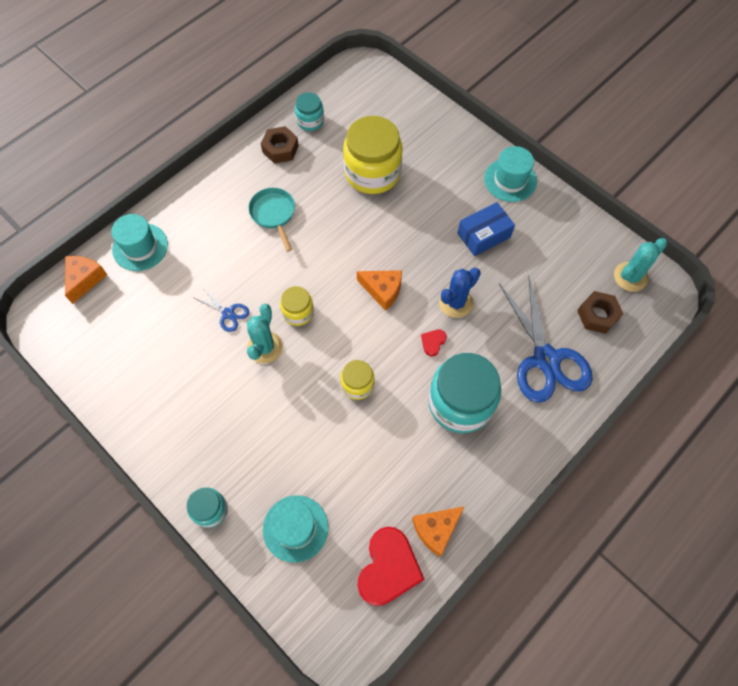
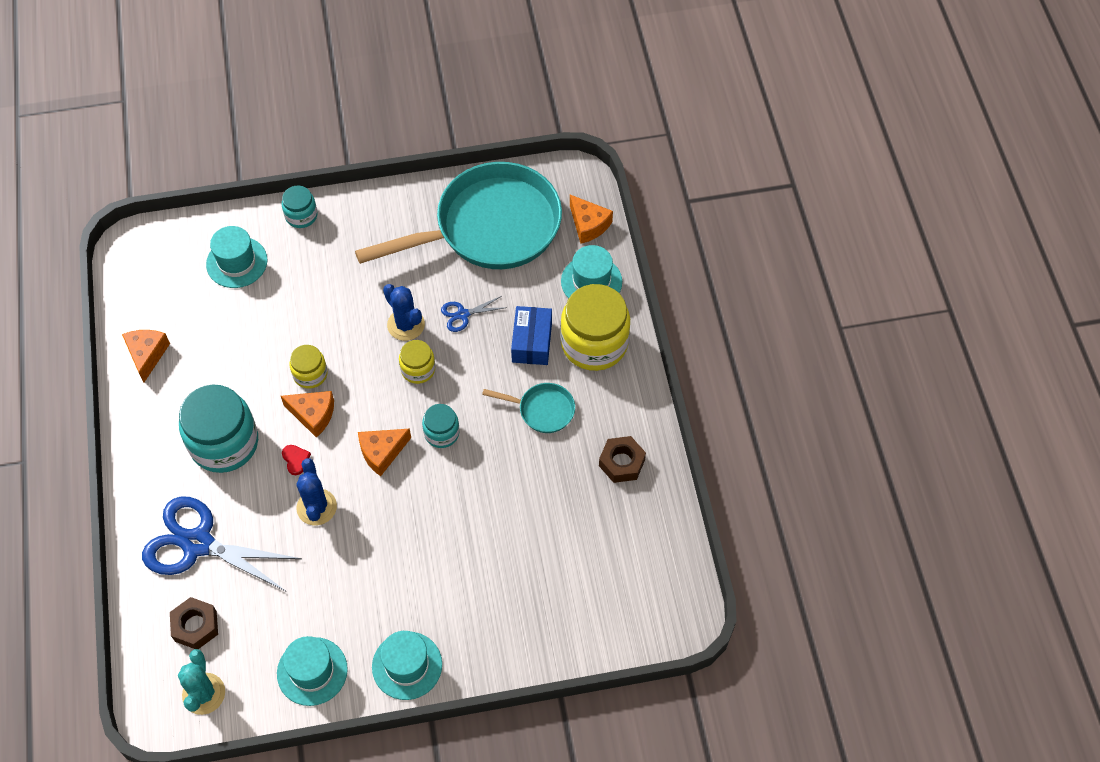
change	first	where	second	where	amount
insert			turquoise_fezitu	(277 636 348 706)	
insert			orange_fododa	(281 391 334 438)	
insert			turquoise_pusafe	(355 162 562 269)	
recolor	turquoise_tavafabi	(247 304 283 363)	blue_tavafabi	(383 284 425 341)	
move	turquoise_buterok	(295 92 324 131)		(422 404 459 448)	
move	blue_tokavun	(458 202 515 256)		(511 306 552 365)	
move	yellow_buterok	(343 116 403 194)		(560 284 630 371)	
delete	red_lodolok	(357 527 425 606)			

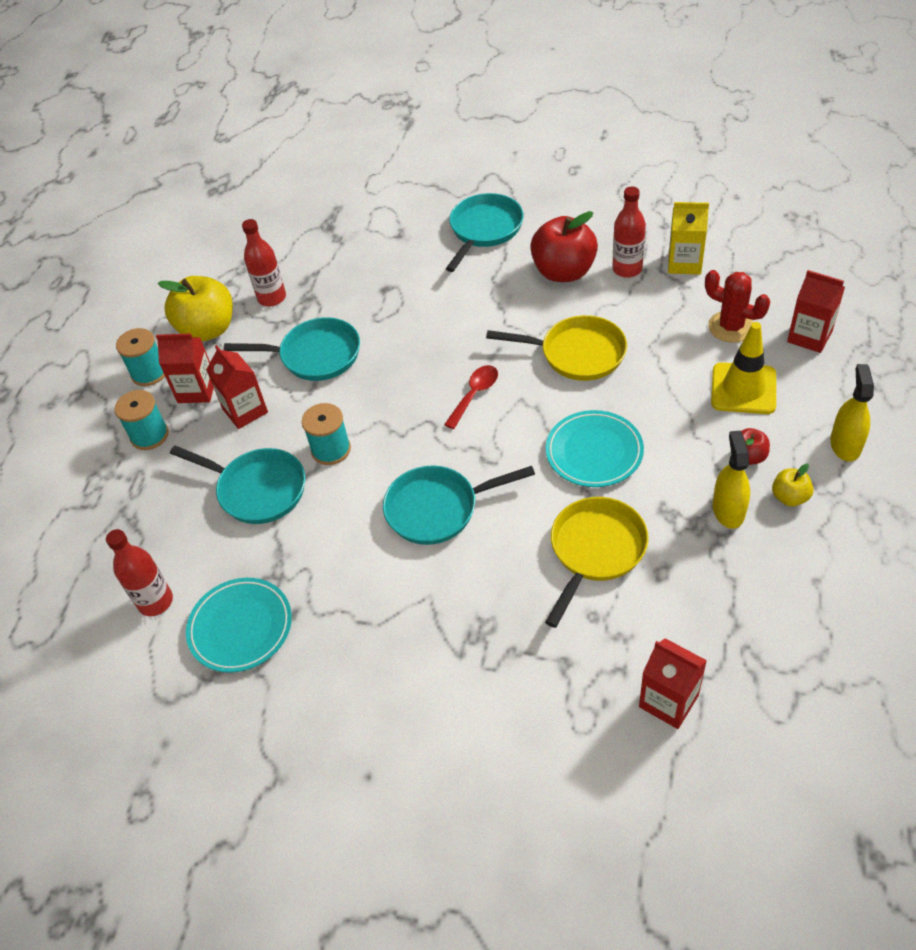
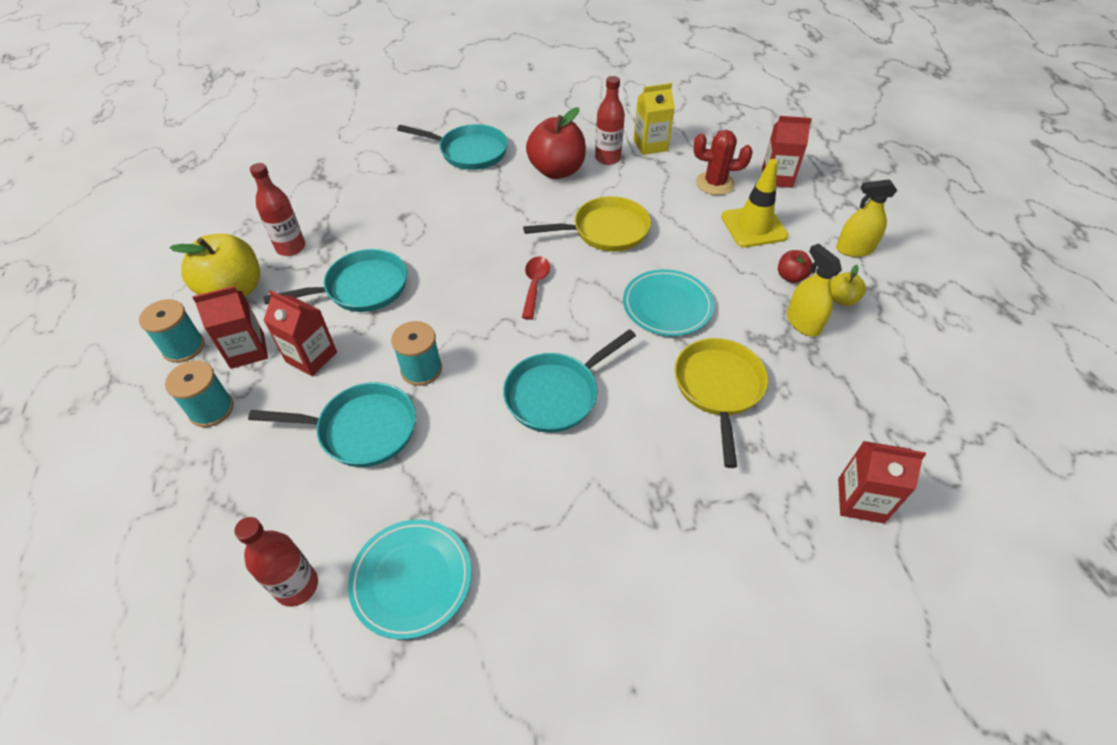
change	first	where	second	where	amount
rotate	turquoise_pusafe	(446 193 524 272)		(397 124 508 170)	105 degrees clockwise
rotate	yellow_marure	(830 364 874 462)		(836 179 897 257)	75 degrees counterclockwise

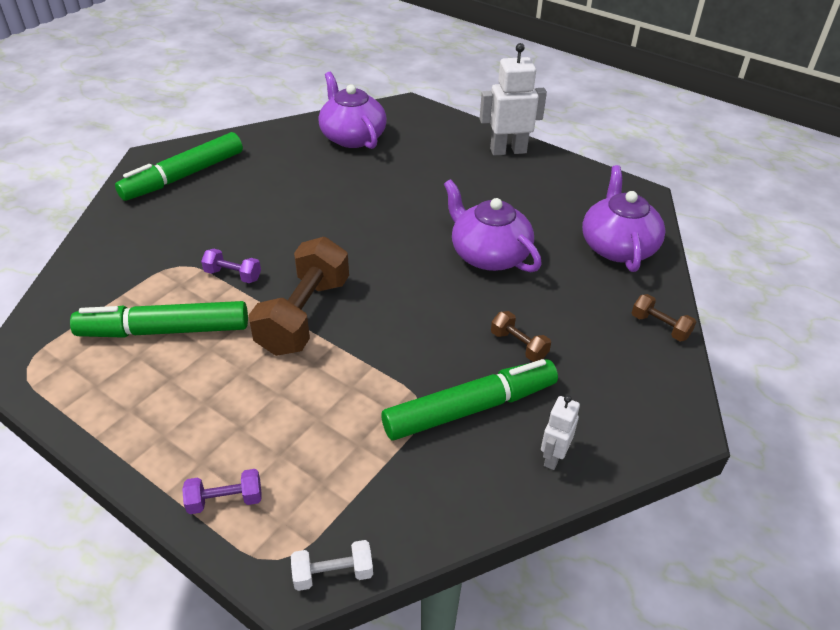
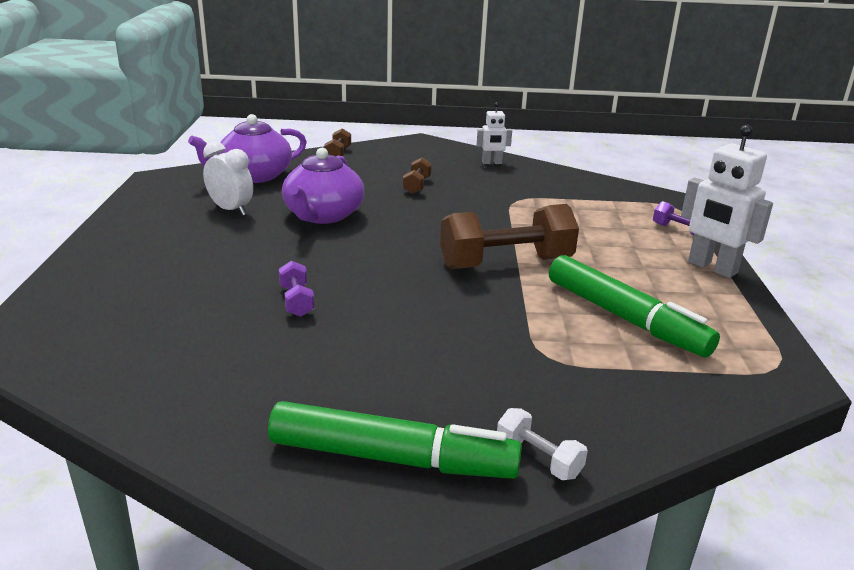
change	first	where	second	where	amount
insert			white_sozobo	(203 141 253 216)	
move	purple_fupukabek	(201 249 261 283)		(279 261 314 317)	
move	white_fupukabek	(291 540 373 591)		(497 408 588 480)	
move	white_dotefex	(480 43 547 156)		(681 125 773 278)	
delete	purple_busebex	(318 72 387 149)			
delete	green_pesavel	(381 359 558 441)			

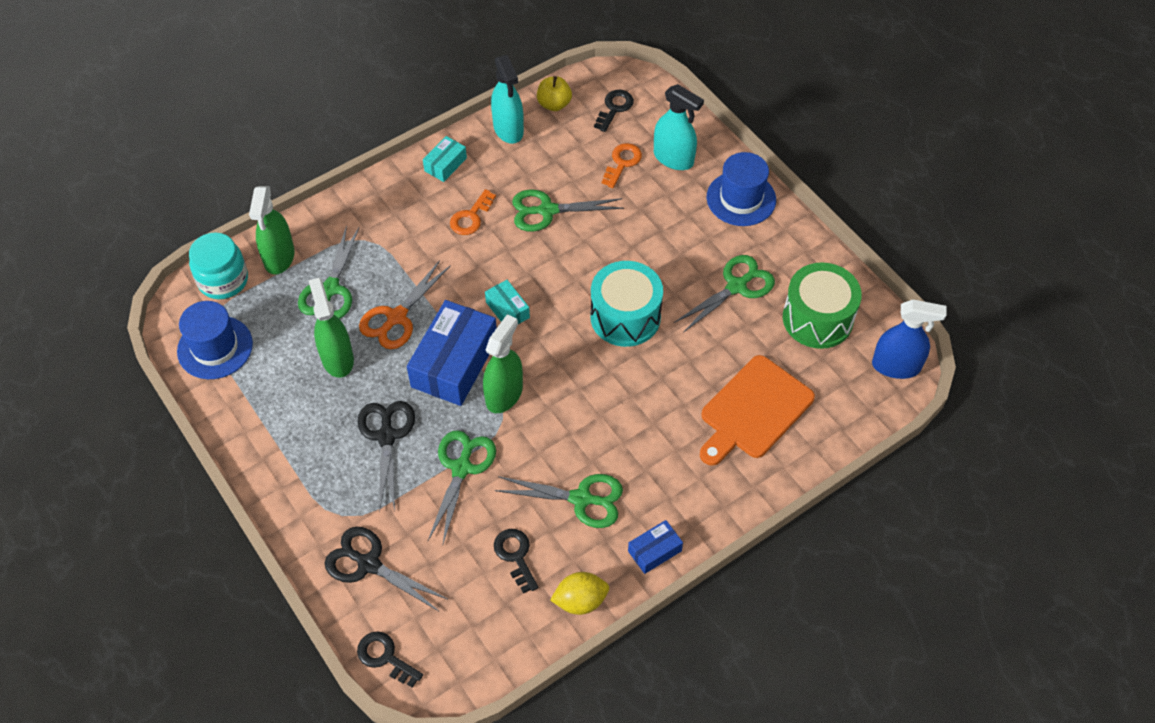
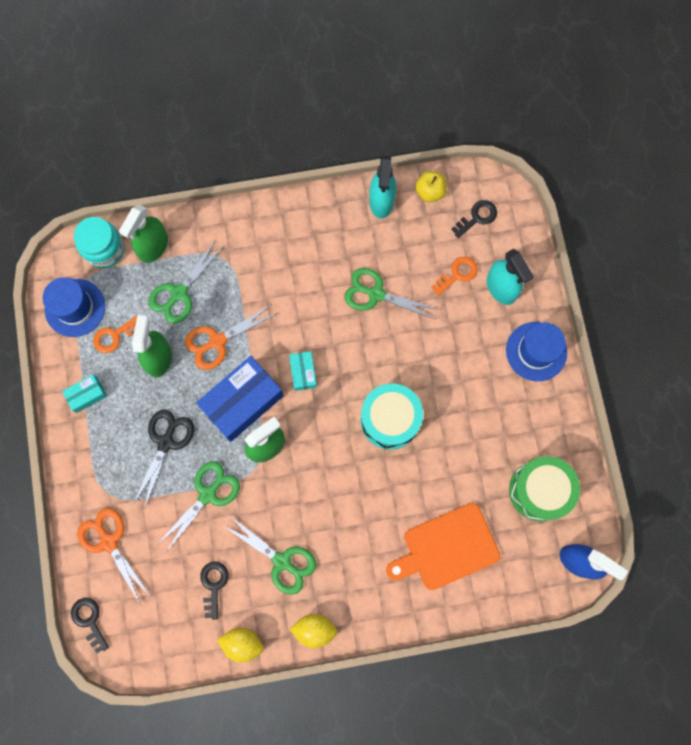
change	first	where	second	where	amount
move	turquoise_tokavun	(423 136 467 182)		(62 375 107 413)	
recolor	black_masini	(325 527 447 611)	orange_masini	(77 508 151 605)	
move	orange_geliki	(450 189 496 235)		(93 315 137 353)	
replace	blue_tokavun	(628 520 683 574)	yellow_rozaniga	(290 614 337 648)	
delete	green_masini	(674 255 775 333)			

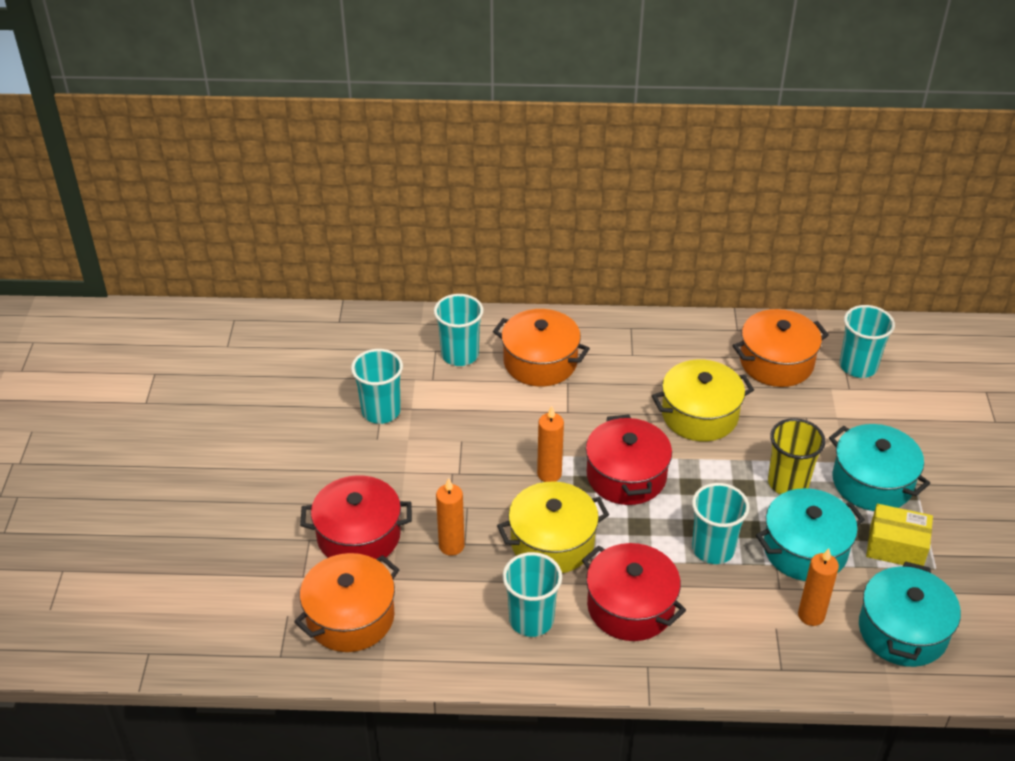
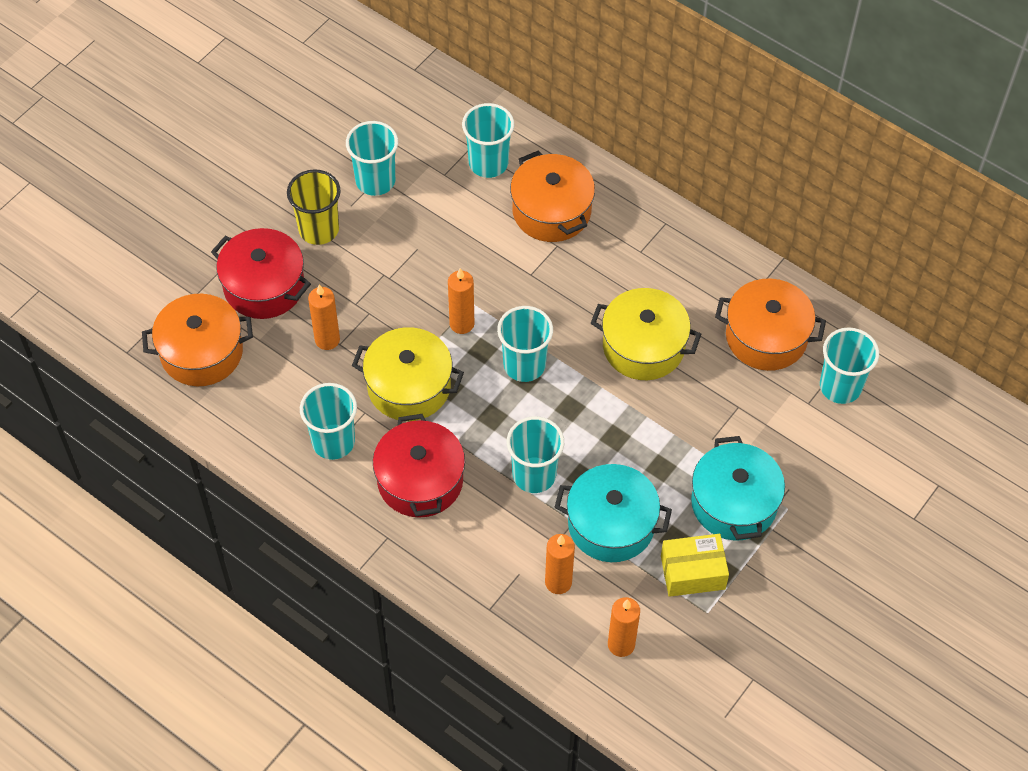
change	first	where	second	where	amount
move	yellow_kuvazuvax	(768 418 825 494)		(287 169 341 245)	
replace	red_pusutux	(586 414 672 505)	turquoise_kuvazuvax	(497 306 553 382)	
replace	turquoise_pusutux	(859 561 961 667)	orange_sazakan	(608 597 640 657)	
rotate	yellow_tokavun	(866 504 933 566)		(661 534 729 597)	60 degrees counterclockwise

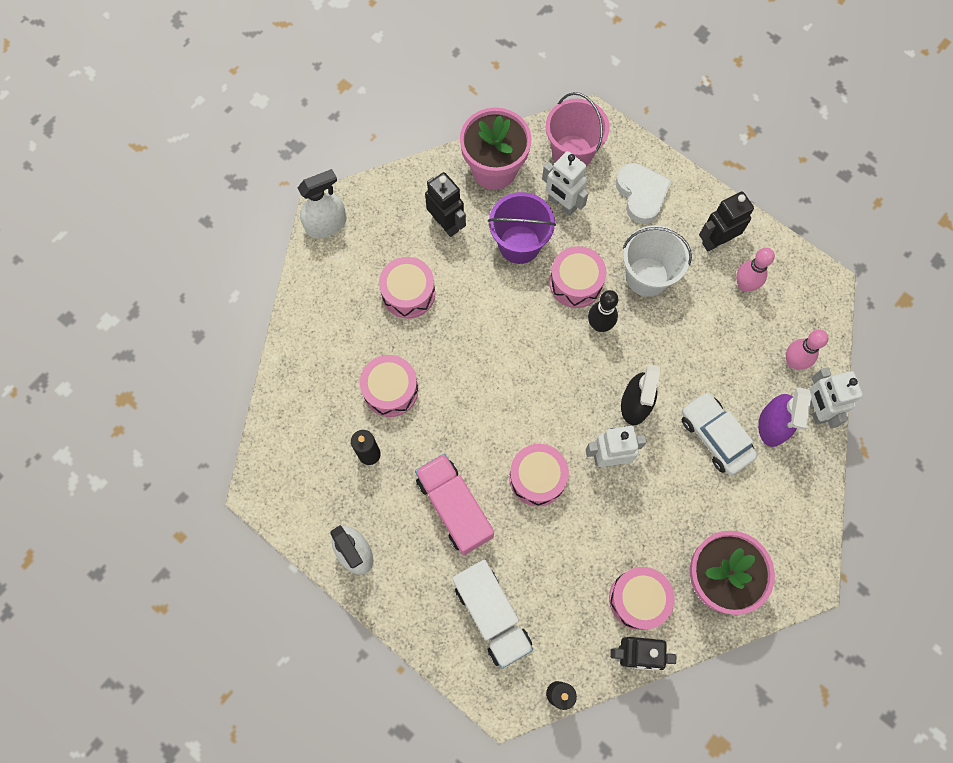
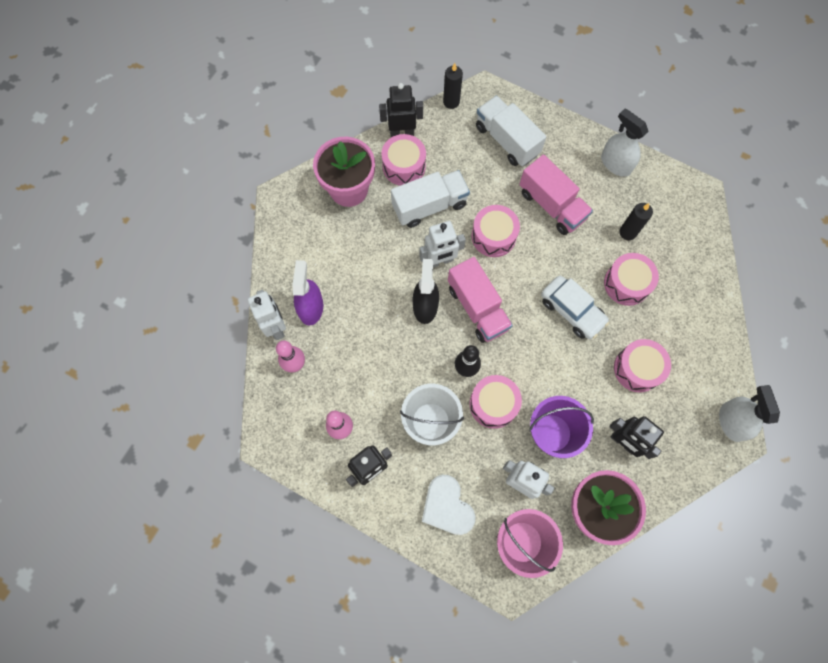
change	first	where	second	where	amount
insert			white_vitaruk	(391 170 470 228)	
insert			pink_vitaruk	(448 257 513 343)	
move	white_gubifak	(682 391 757 475)		(541 276 610 339)	
rotate	white_marure	(297 169 347 239)		(719 385 780 442)	120 degrees clockwise

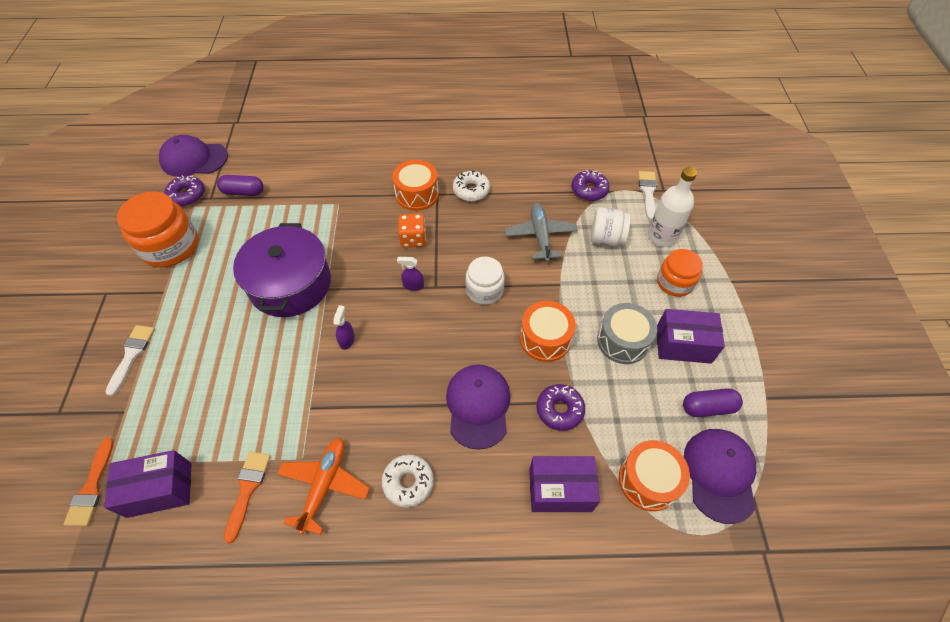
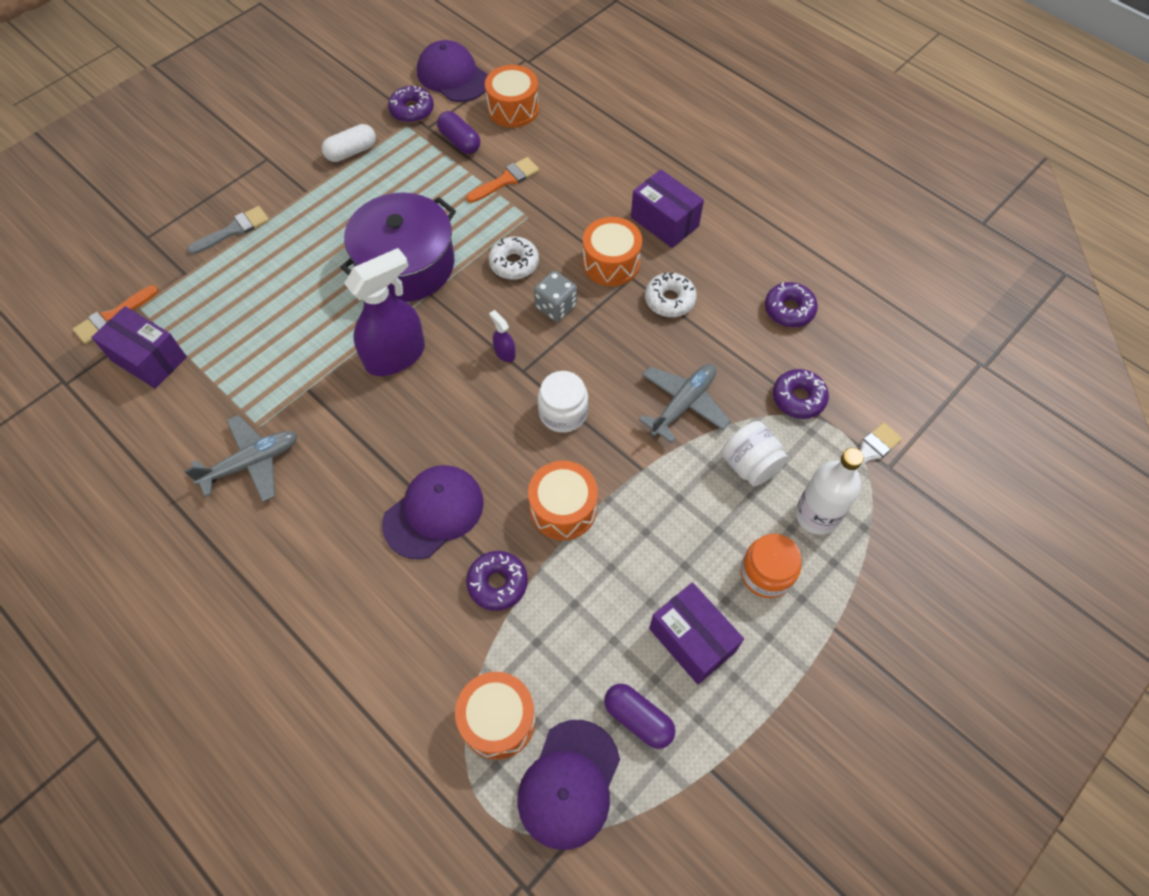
change	first	where	second	where	amount
recolor	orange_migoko	(277 438 370 535)	grey_migoko	(184 415 298 502)	
recolor	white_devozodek	(106 325 155 396)	grey_devozodek	(187 206 269 254)	
replace	orange_buterok	(117 192 198 267)	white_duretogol	(322 124 376 162)	
resize	purple_marure	(333 305 355 350)		(344 248 425 376)	x2.42
move	orange_devozodek	(224 452 271 544)		(466 157 539 203)	
insert			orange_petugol	(485 65 539 128)	
move	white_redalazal	(381 454 434 507)		(489 237 539 280)	
rotate	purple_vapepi	(684 429 756 524)		(517 720 620 850)	150 degrees clockwise
recolor	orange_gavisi	(398 214 426 248)	grey_gavisi	(534 271 577 321)	
move	purple_tokavun	(529 456 600 512)		(631 169 704 248)	
insert			purple_redalazal	(765 282 818 327)	
delete	grey_petugol	(597 303 657 364)			

